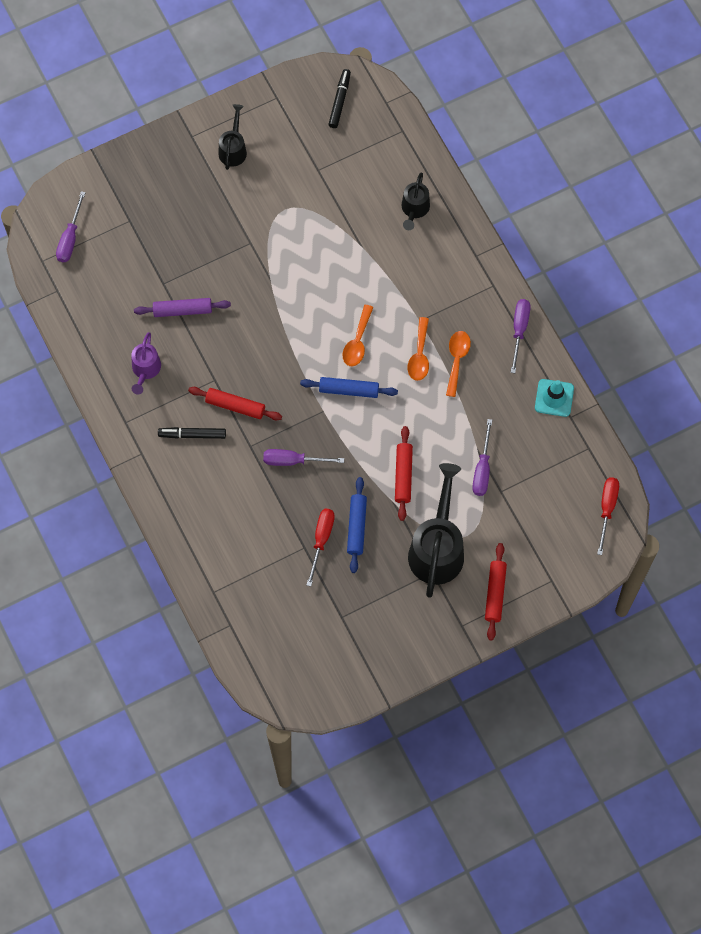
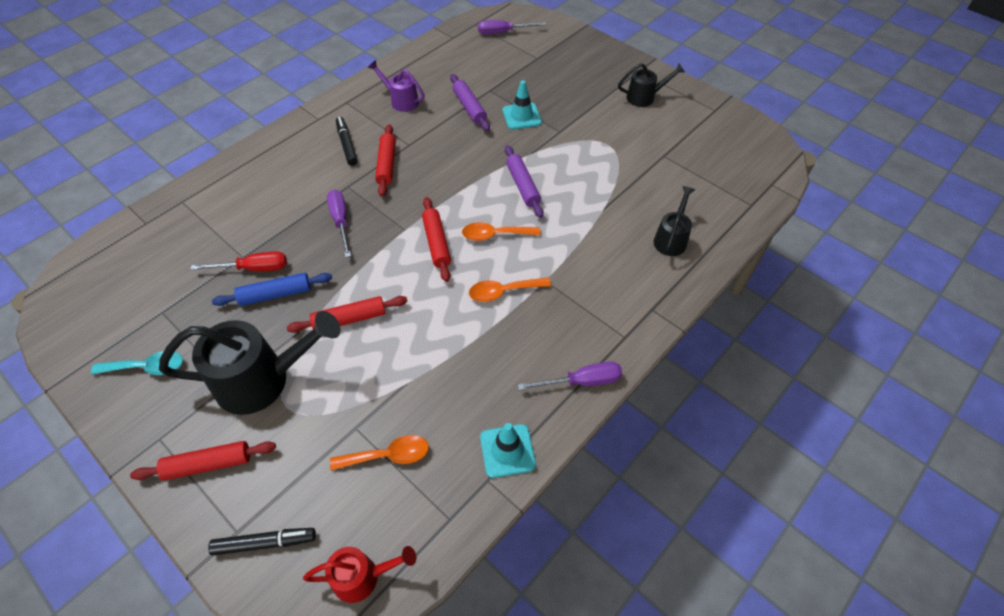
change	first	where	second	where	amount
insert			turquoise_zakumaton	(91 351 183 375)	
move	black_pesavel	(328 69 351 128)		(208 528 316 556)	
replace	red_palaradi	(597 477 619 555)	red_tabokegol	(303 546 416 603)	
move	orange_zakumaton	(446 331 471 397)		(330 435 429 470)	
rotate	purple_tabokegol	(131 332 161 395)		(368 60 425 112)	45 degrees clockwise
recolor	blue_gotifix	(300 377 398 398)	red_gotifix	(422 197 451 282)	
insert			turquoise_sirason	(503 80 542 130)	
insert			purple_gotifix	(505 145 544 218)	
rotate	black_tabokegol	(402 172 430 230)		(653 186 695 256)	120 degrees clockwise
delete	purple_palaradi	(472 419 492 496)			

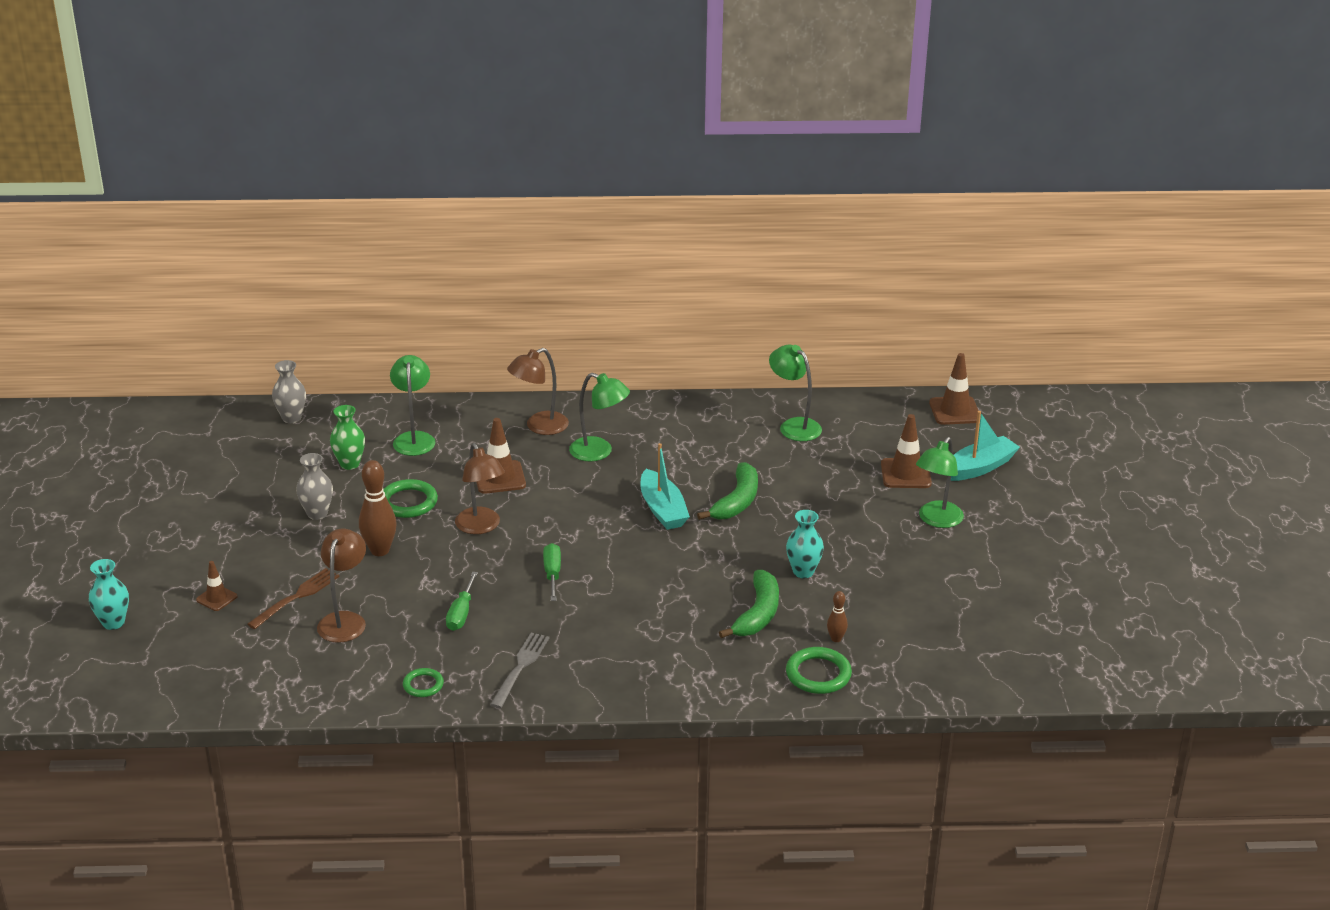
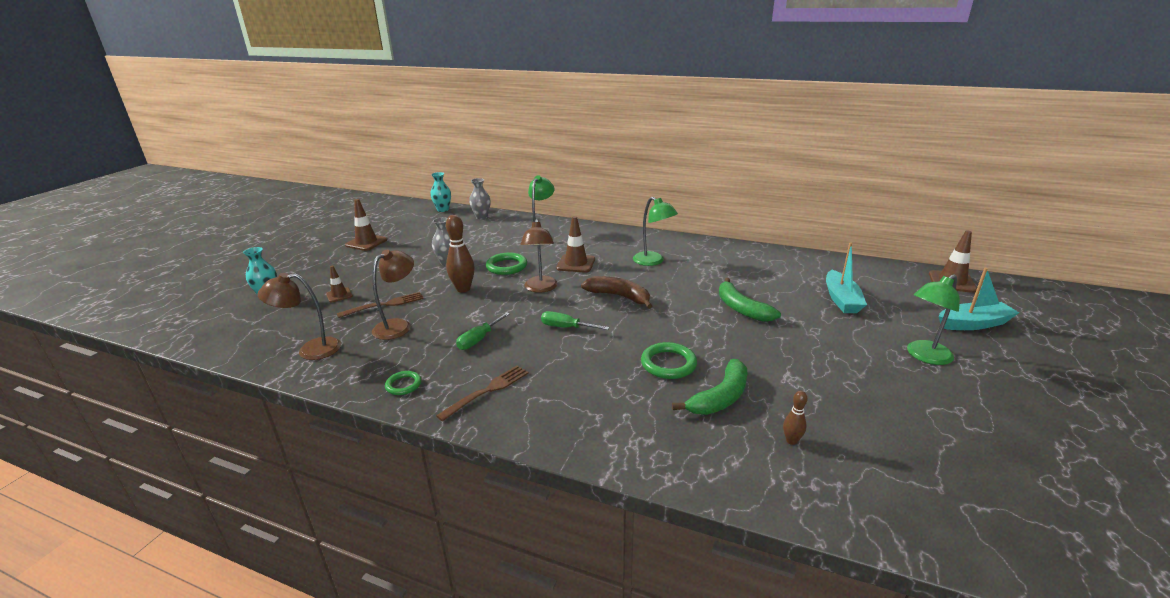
change	first	where	second	where	amount
move	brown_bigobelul	(507 348 569 435)		(257 273 341 360)	
move	brown_sirason	(881 414 932 488)		(345 199 387 251)	
move	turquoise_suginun	(786 510 824 578)		(430 172 451 212)	
recolor	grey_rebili	(490 633 550 708)	brown_rebili	(436 365 529 421)	
rotate	green_palaradi	(543 543 561 601)		(541 311 609 330)	90 degrees counterclockwise
insert			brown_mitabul	(581 276 652 309)	
move	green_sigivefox	(786 647 852 694)		(641 342 697 379)	
rotate	green_mitabul	(697 462 758 520)		(719 278 781 322)	105 degrees clockwise
move	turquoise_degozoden	(641 443 690 530)		(826 242 867 313)	
delete	green_suginun	(330 405 365 470)			
delete	green_bigobelul	(769 344 822 441)			

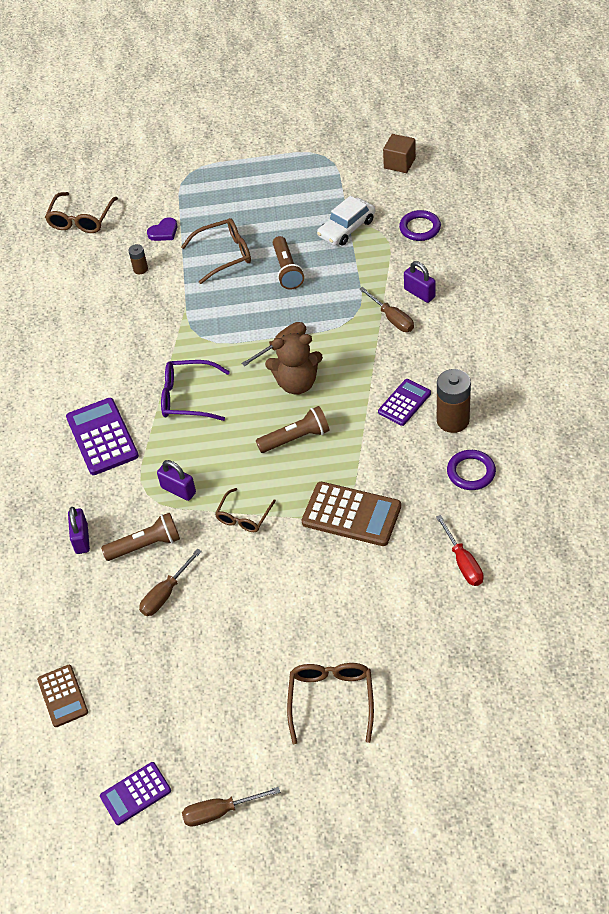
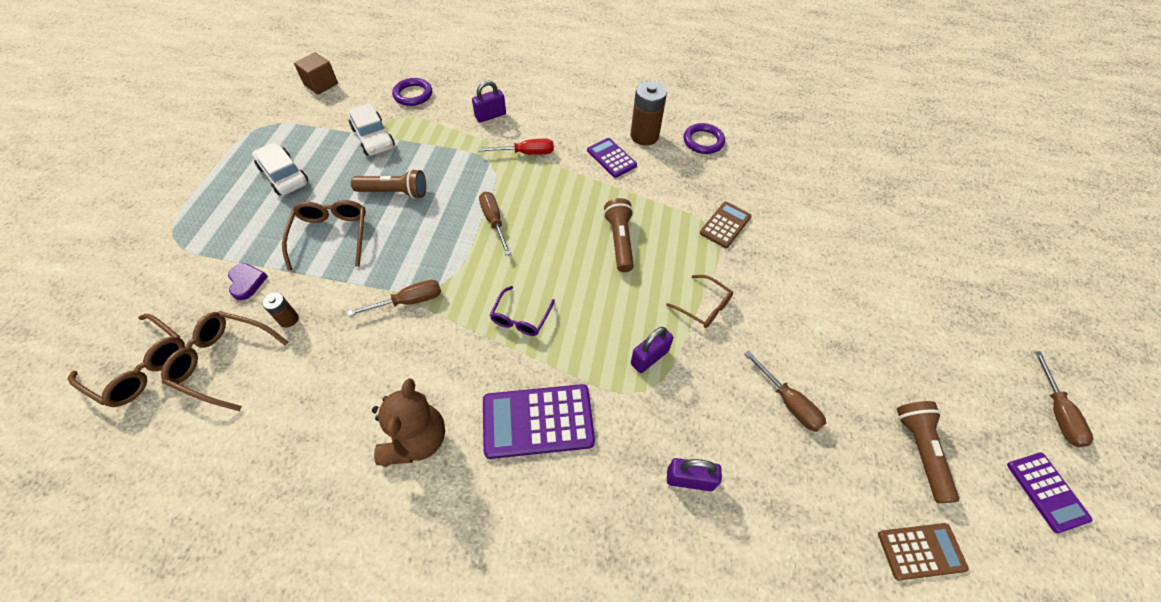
change	first	where	second	where	amount
move	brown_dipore	(287 663 374 744)		(161 311 288 411)	
insert			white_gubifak	(252 142 308 195)	
move	brown_palaradi	(359 287 414 332)		(347 280 441 316)	
move	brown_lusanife	(265 333 323 395)		(372 378 445 467)	
move	red_palaradi	(436 515 484 586)		(479 139 554 155)	
resize	purple_dipore	(161 360 230 421)		(490 286 555 336)	x0.67
resize	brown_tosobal	(302 482 401 546)		(700 202 751 248)	x0.62
move	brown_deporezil	(101 513 180 561)		(897 401 959 503)	

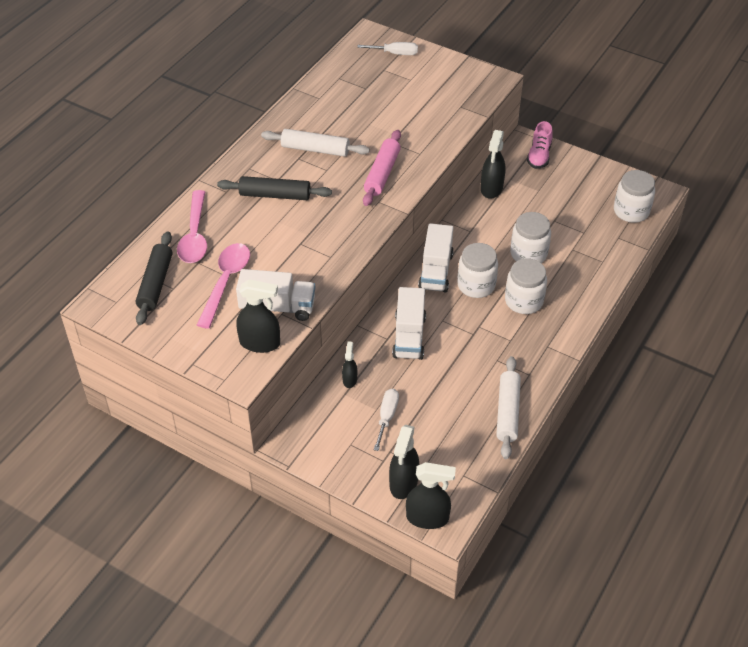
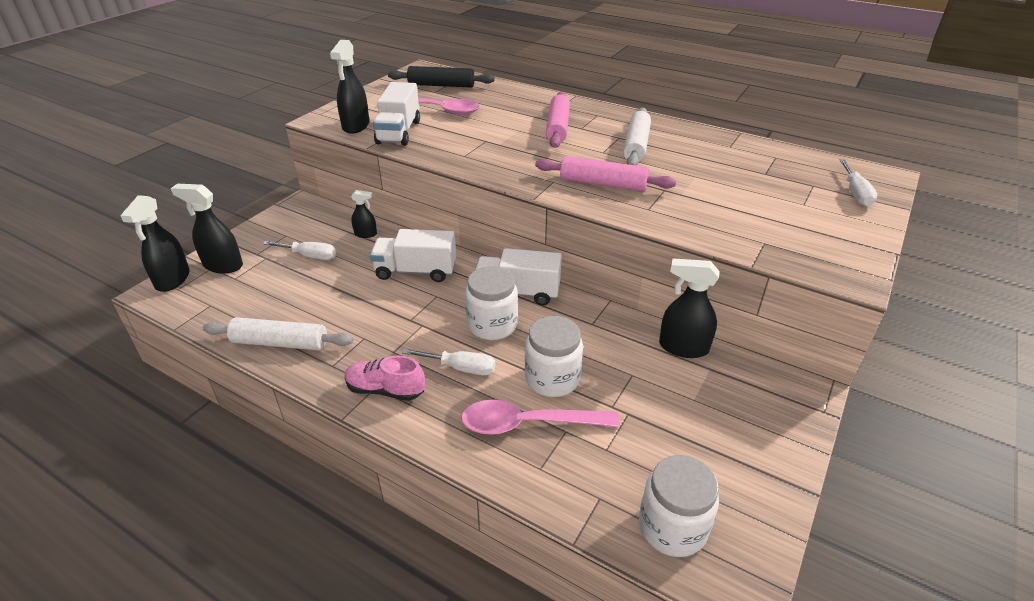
change	first	where	second	where	amount
move	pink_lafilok	(527 121 553 169)		(345 356 425 401)	
replace	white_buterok	(505 258 547 314)	white_palaradi	(402 349 495 375)	
move	pink_zakumaton	(177 190 207 263)		(461 400 620 435)	
recolor	black_gotifix	(217 176 332 200)	pink_gotifix	(546 92 570 148)	

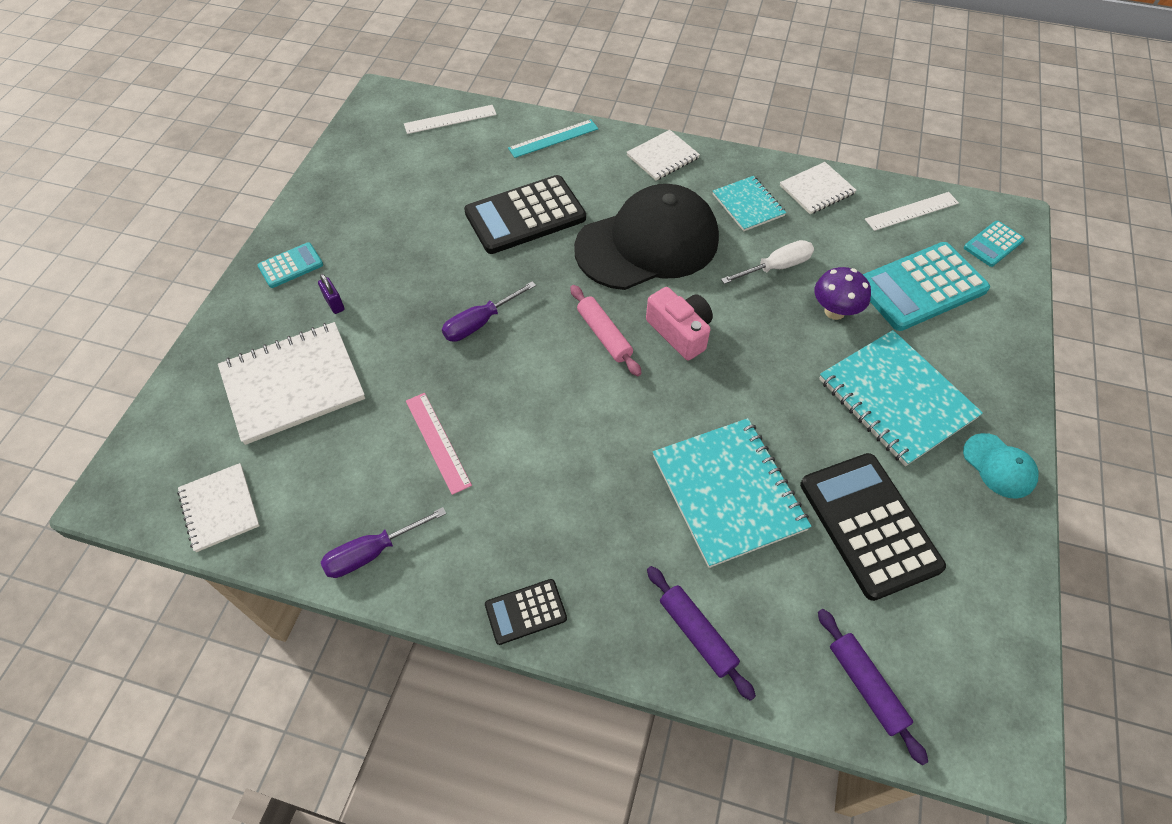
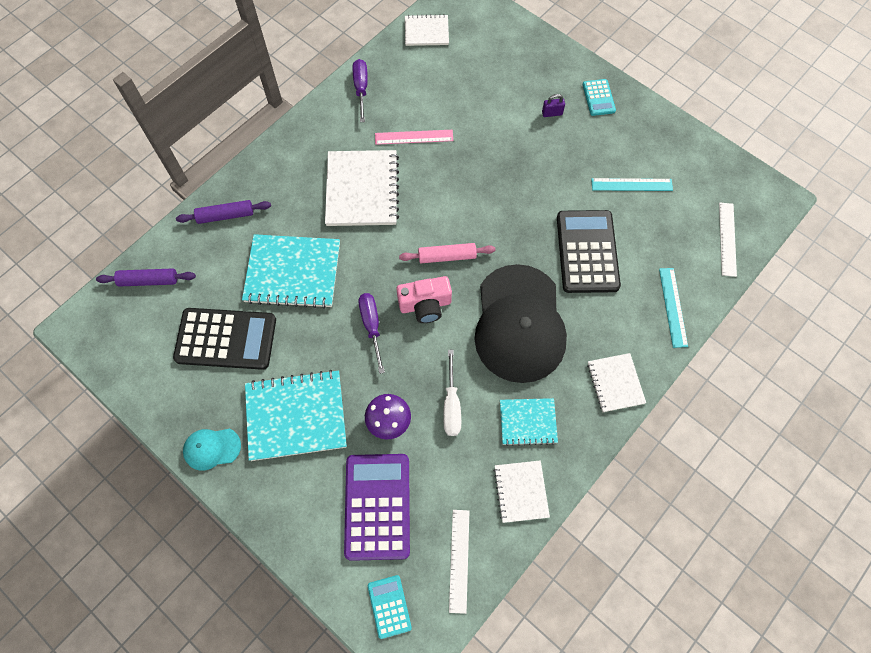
change	first	where	second	where	amount
move	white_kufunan	(218 322 365 445)		(325 150 399 226)	
recolor	turquoise_tosobal	(863 242 990 331)	purple_tosobal	(344 454 410 561)	
move	purple_palaradi	(442 281 536 342)		(359 293 385 374)	
insert			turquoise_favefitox	(591 178 673 191)	
delete	black_tosobal	(485 579 567 645)			

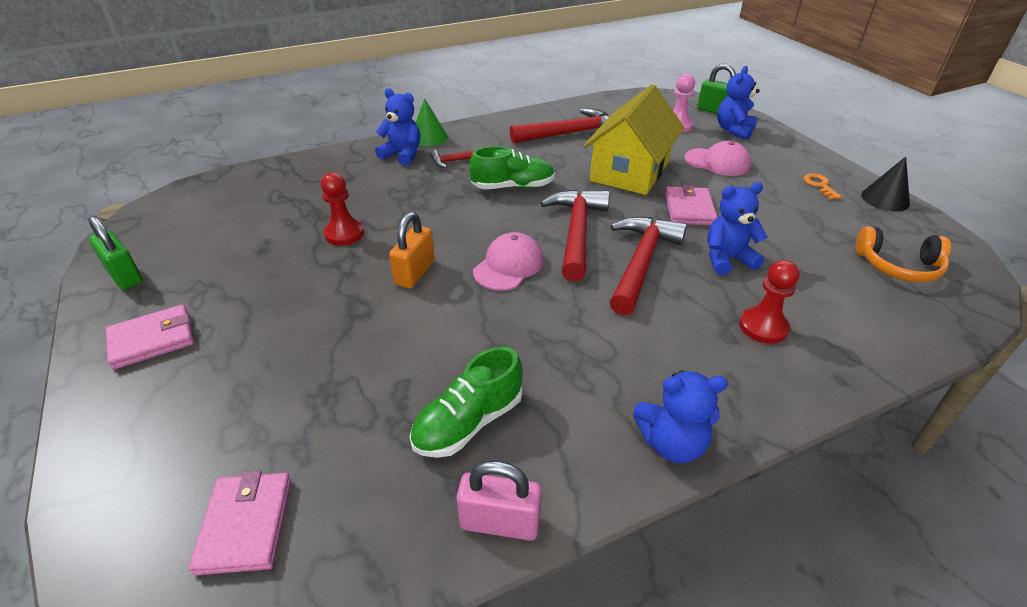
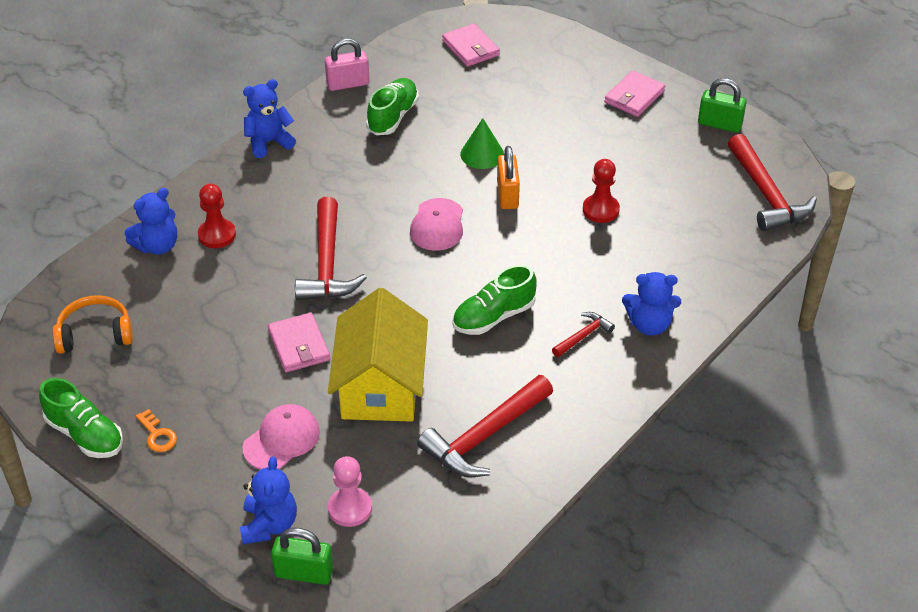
change	first	where	second	where	amount
replace	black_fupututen	(861 157 910 212)	green_lafilok	(39 378 123 458)	
move	blue_lusanife	(707 182 767 275)		(125 188 177 255)	
rotate	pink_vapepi	(684 141 751 176)		(242 404 320 470)	135 degrees clockwise
move	green_fupututen	(415 98 448 147)		(460 118 504 169)	
move	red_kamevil	(540 189 610 281)		(728 134 817 231)	

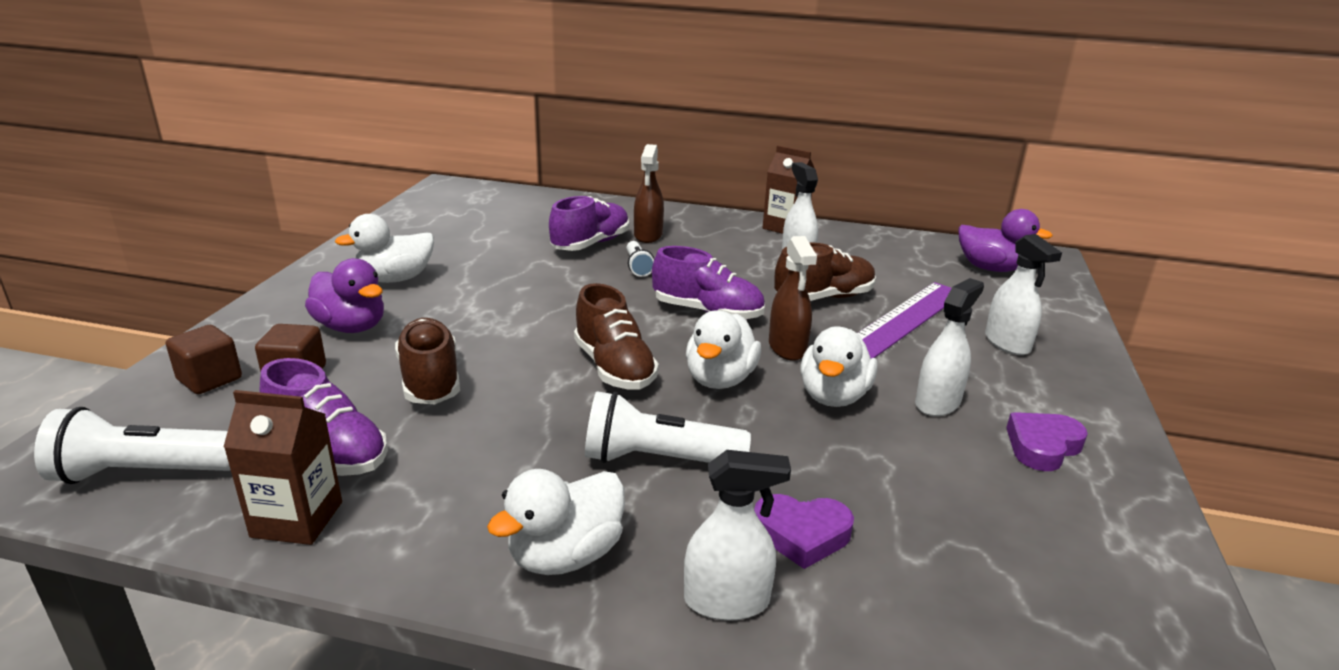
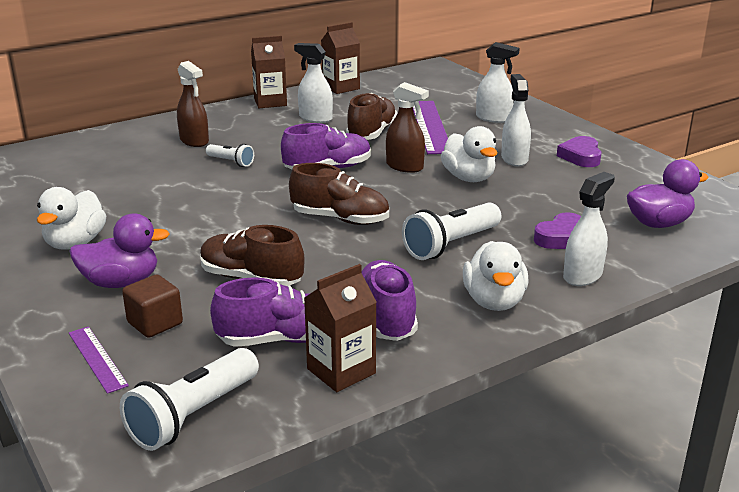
change	first	where	second	where	amount
replace	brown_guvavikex	(166 325 242 394)	purple_favefitox	(69 326 129 394)	
insert			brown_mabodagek	(321 22 360 94)	
move	purple_lafilok	(549 196 629 251)		(361 260 418 341)	
move	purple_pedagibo	(958 209 1053 272)		(627 159 709 228)	
delete	white_pedagibo	(686 310 761 389)			

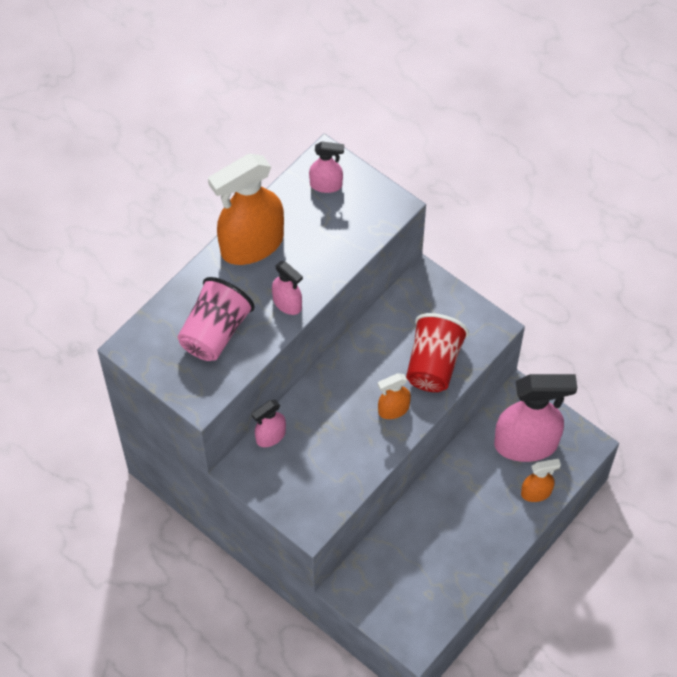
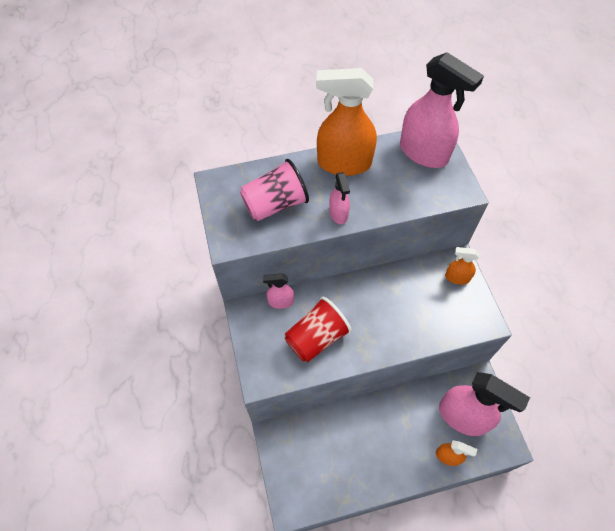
change	first	where	second	where	amount
move	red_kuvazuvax	(406 313 469 392)		(285 297 352 362)	
resize	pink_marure	(309 142 344 193)		(400 52 484 168)	x2.06
move	orange_marure	(378 373 411 419)		(445 247 479 285)	

